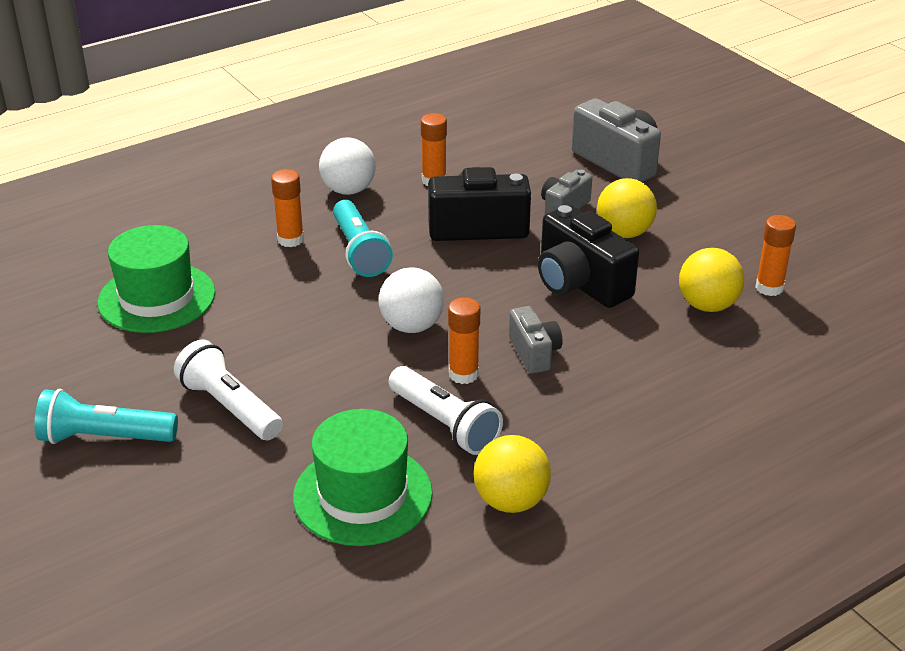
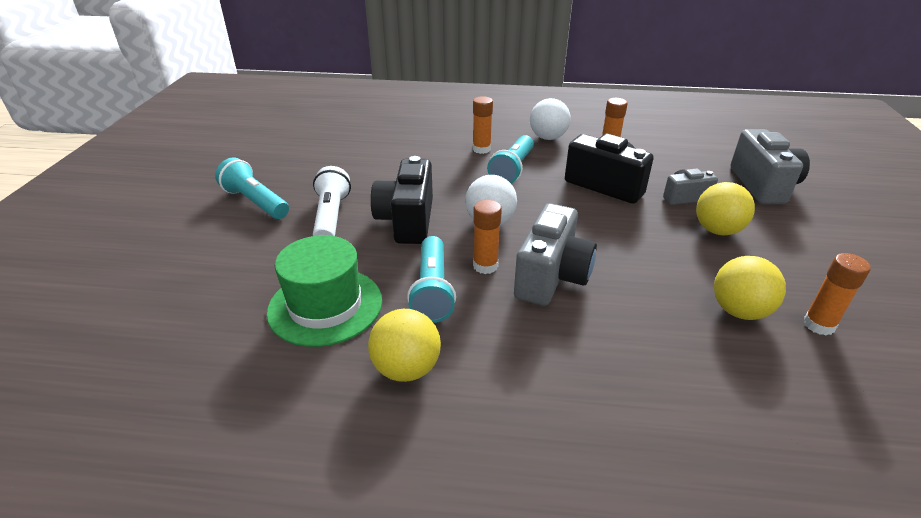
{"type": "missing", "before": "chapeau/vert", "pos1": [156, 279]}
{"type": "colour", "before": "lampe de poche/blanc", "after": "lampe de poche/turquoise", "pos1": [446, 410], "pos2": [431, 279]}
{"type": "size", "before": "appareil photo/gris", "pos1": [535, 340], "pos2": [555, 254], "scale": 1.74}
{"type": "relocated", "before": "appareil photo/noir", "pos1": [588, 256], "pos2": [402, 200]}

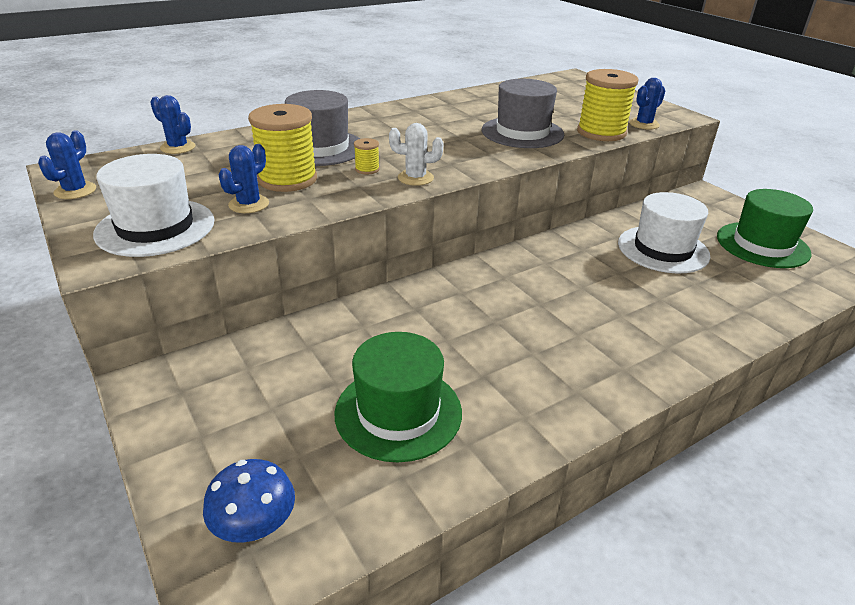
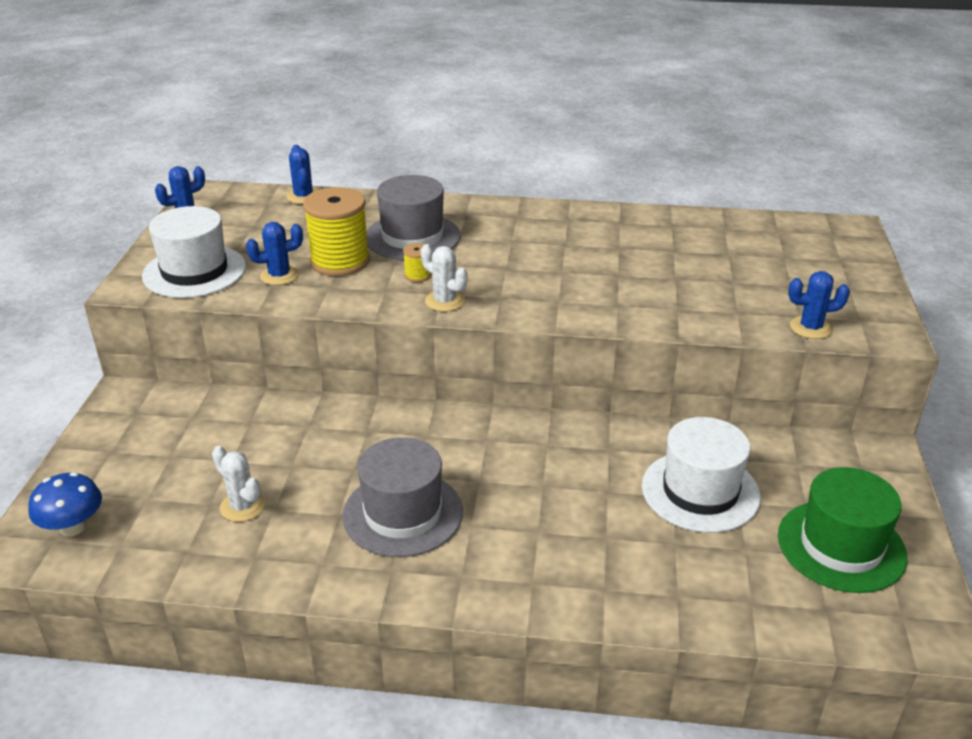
{"type": "exchanged", "before": "chapeau/vert", "after": "cactus/blanc", "pos1": [398, 397], "pos2": [238, 484]}
{"type": "relocated", "before": "chapeau/gris", "pos1": [523, 113], "pos2": [402, 497]}
{"type": "missing", "before": "bobine/jaune", "pos1": [607, 105]}

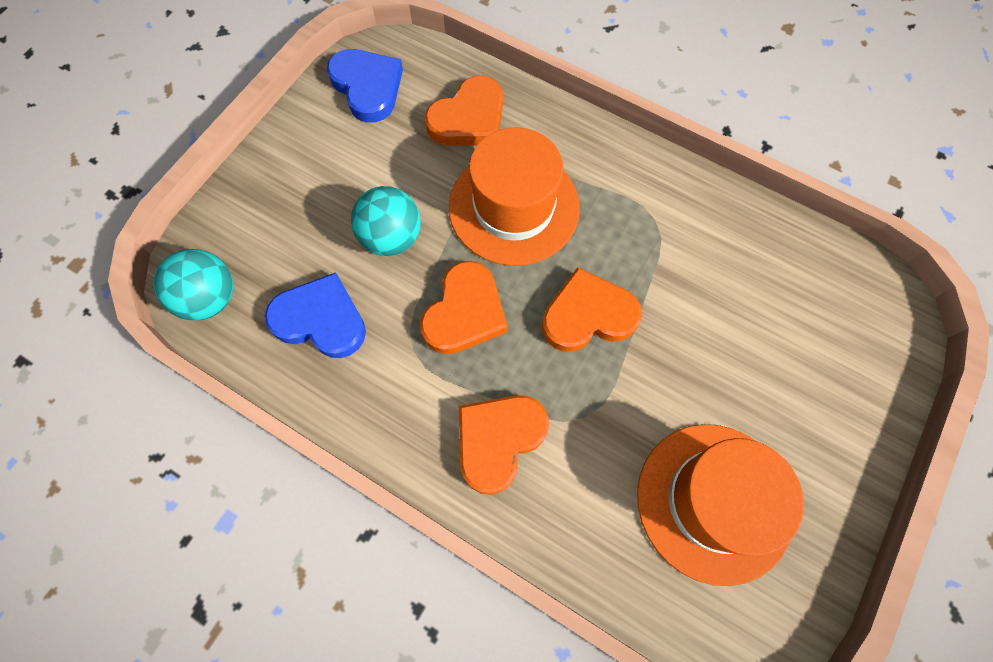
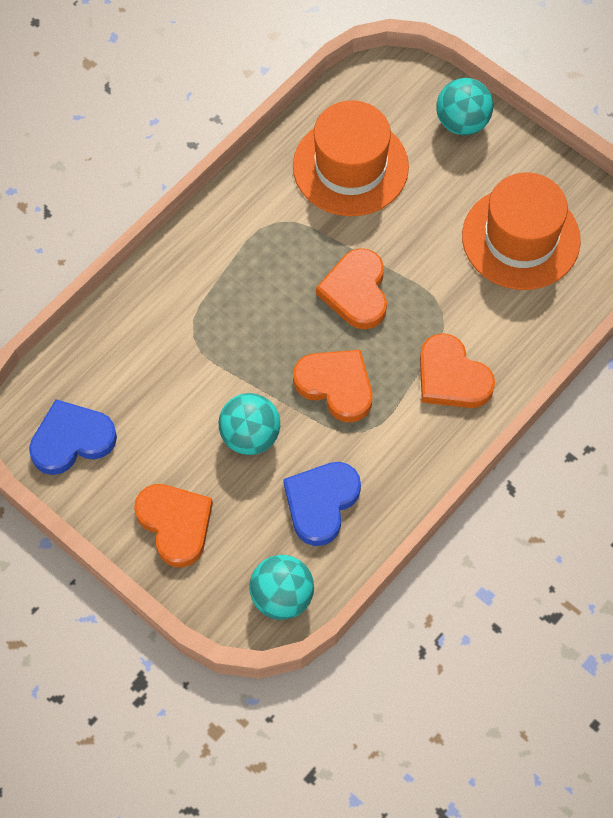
{"type": "relocated", "before": "cœur/orange", "pos1": [464, 111], "pos2": [173, 525]}
{"type": "relocated", "before": "chapeau/orange", "pos1": [514, 196], "pos2": [351, 158]}
{"type": "appeared", "after": "balle/turquoise", "pos2": [464, 106]}

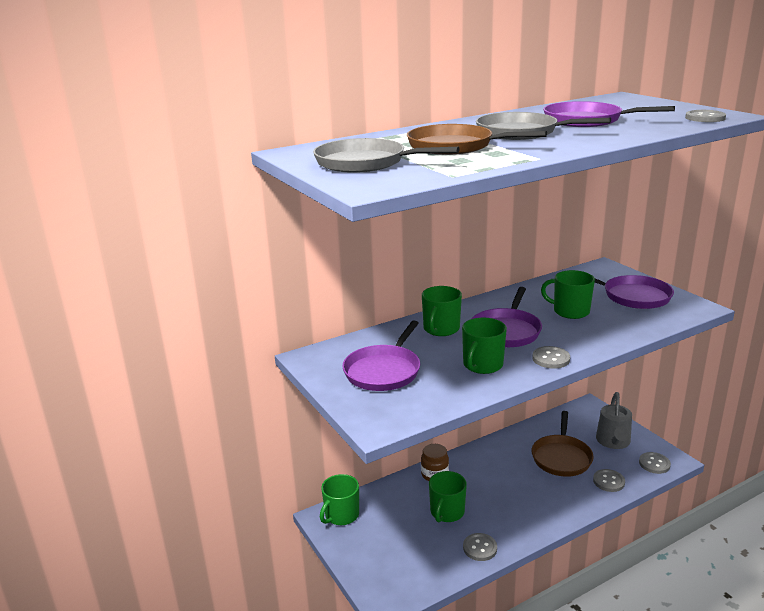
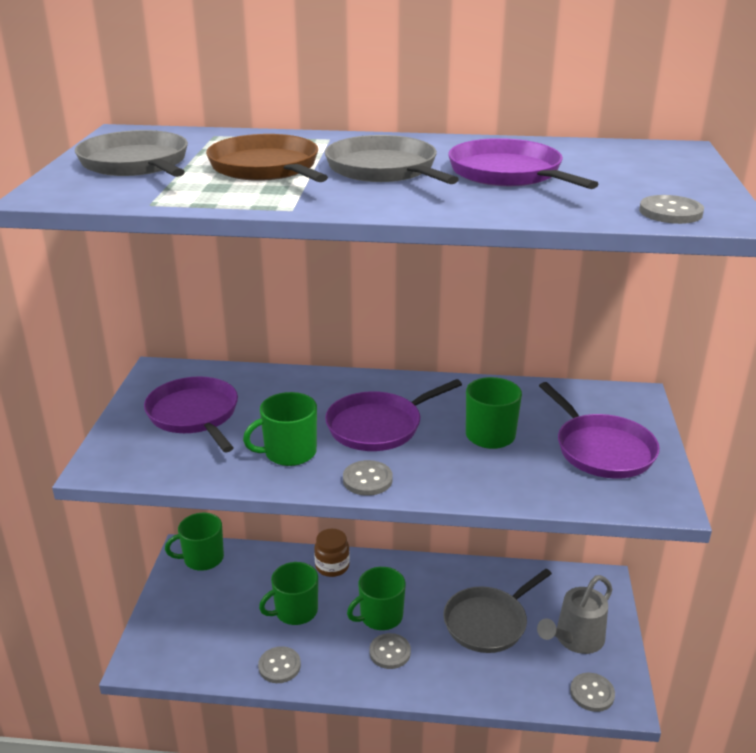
{"type": "spun", "before": "poêle/violet", "pos1": [381, 356], "pos2": [191, 414], "turn": 90}
{"type": "relocated", "before": "tasse/vert", "pos1": [442, 311], "pos2": [376, 598]}
{"type": "colour", "before": "poêle/marron", "after": "poêle/gris", "pos1": [562, 444], "pos2": [497, 611]}
{"type": "relocated", "before": "bouton/gris", "pos1": [609, 480], "pos2": [390, 651]}

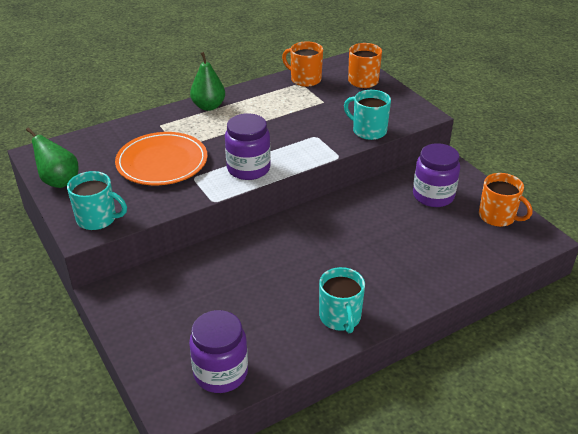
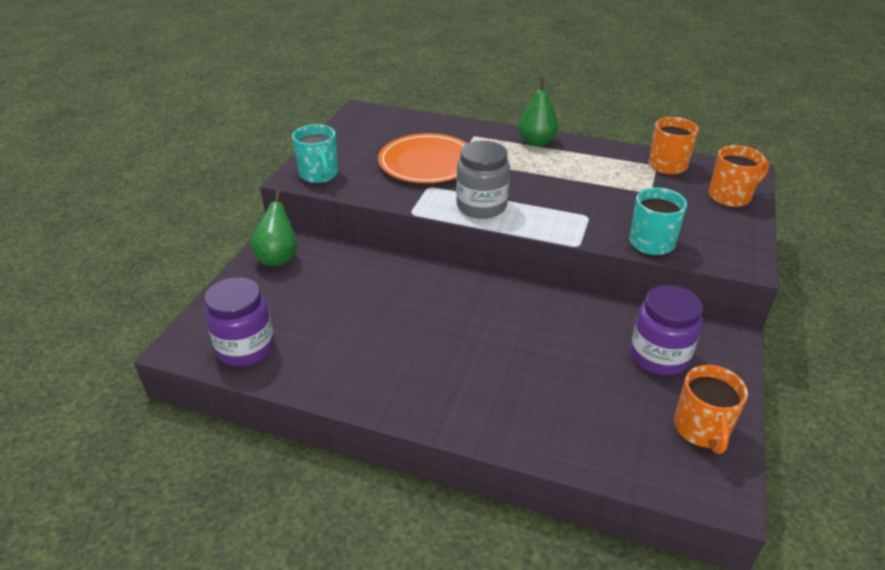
{"type": "relocated", "before": "poire/vert", "pos1": [52, 157], "pos2": [273, 228]}
{"type": "colour", "before": "bocal/violet", "after": "bocal/gris", "pos1": [248, 146], "pos2": [483, 180]}
{"type": "missing", "before": "tasse/turquoise", "pos1": [342, 300]}

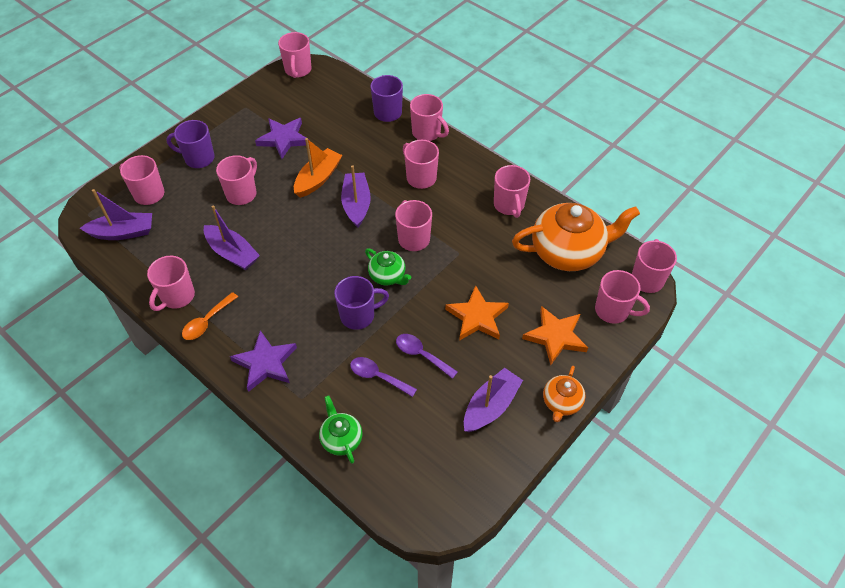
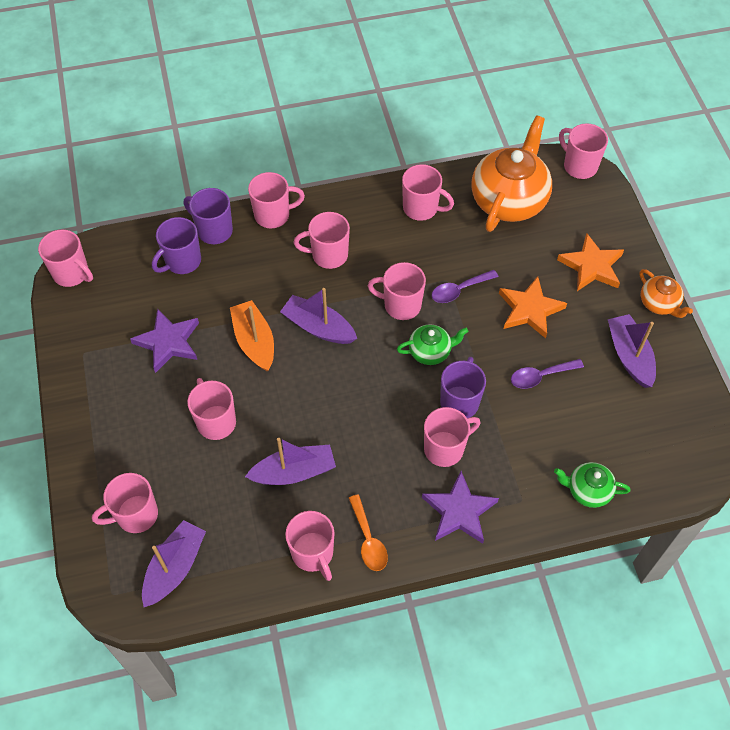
{"type": "relocated", "before": "tasse/violet", "pos1": [190, 144], "pos2": [176, 245]}
{"type": "relocated", "before": "cuillère/violet", "pos1": [383, 377], "pos2": [465, 286]}
{"type": "relocated", "before": "tasse/rose", "pos1": [622, 297], "pos2": [452, 437]}

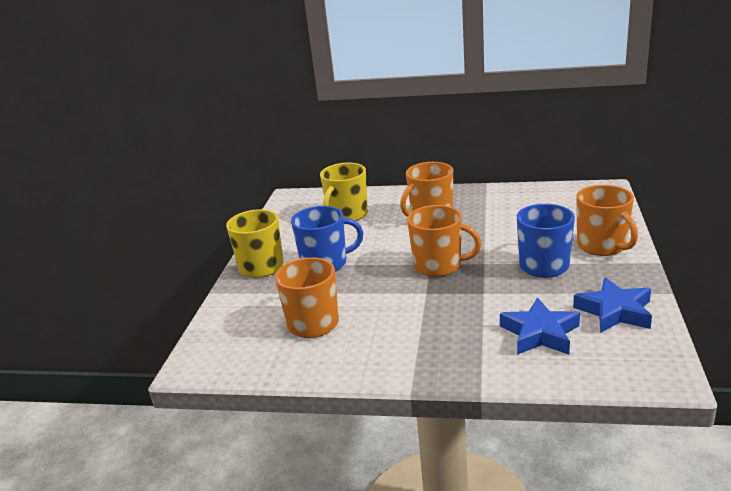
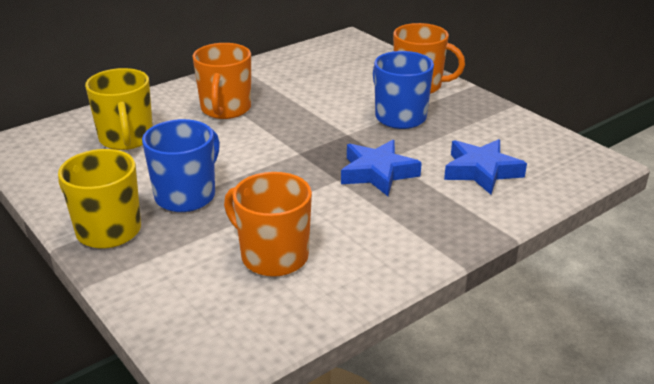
{"type": "missing", "before": "tasse/orange", "pos1": [444, 241]}
{"type": "relocated", "before": "étoile/bleu", "pos1": [612, 305], "pos2": [381, 168]}

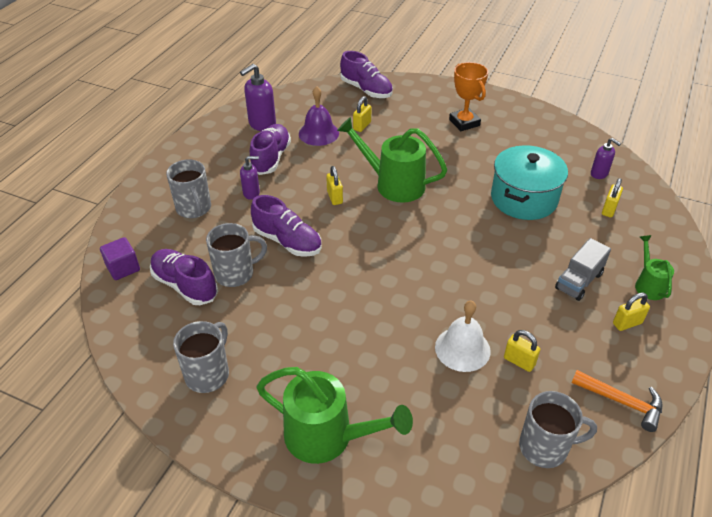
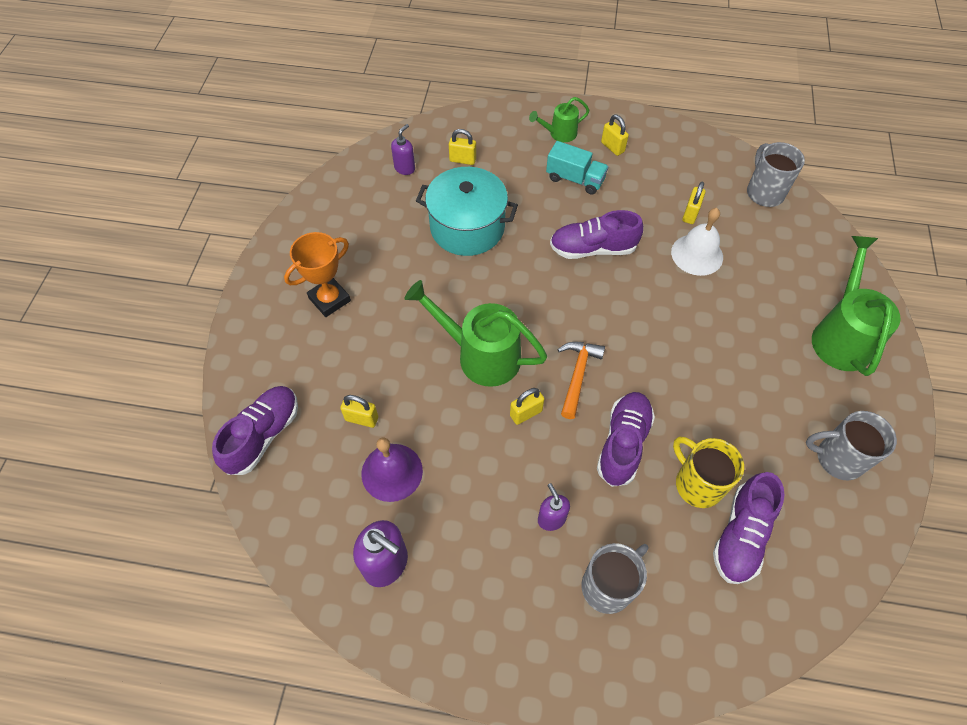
{"type": "missing", "before": "cube/violet", "pos1": [120, 258]}
{"type": "colour", "before": "tasse/gris", "after": "tasse/jaune", "pos1": [236, 255], "pos2": [708, 472]}
{"type": "relocated", "before": "chaussure/violet", "pos1": [270, 149], "pos2": [596, 234]}
{"type": "spun", "before": "arrosoir/vert", "pos1": [392, 160], "pos2": [476, 333], "turn": 105}
{"type": "colour", "before": "camion/gris", "after": "camion/turquoise", "pos1": [583, 269], "pos2": [577, 168]}
{"type": "relocated", "before": "marteau/orange", "pos1": [617, 401], "pos2": [581, 380]}

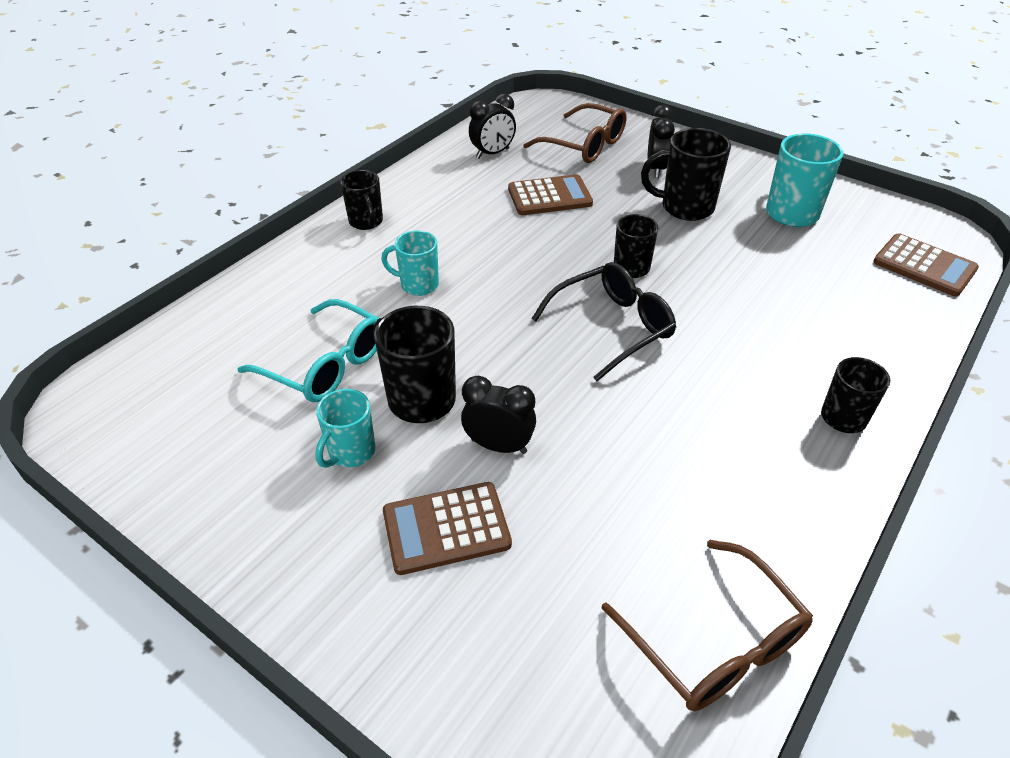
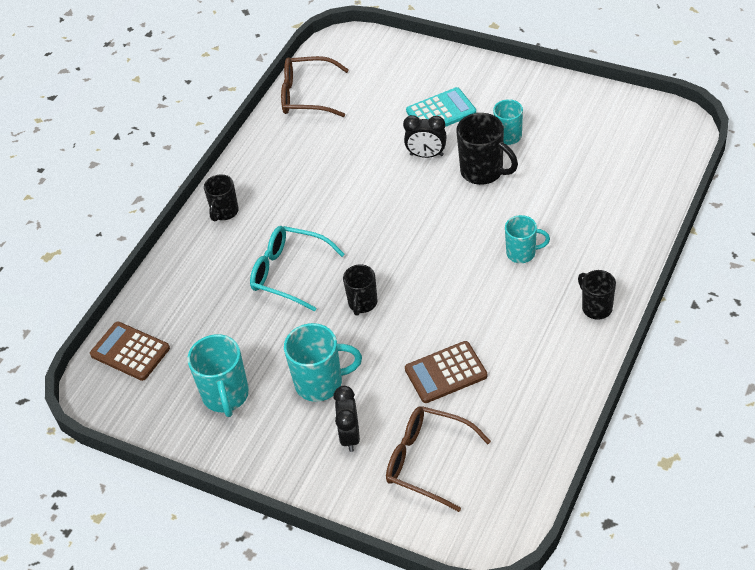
{"type": "relocated", "before": "lunettes/turquoise", "pos1": [308, 350], "pos2": [297, 268]}
{"type": "colour", "before": "calculatrice/marron", "after": "calculatrice/turquoise", "pos1": [447, 528], "pos2": [441, 107]}
{"type": "missing", "before": "réveil/noir", "pos1": [492, 126]}
{"type": "missing", "before": "lunettes/noir", "pos1": [603, 321]}
{"type": "spun", "before": "lunettes/marron", "pos1": [707, 625], "pos2": [315, 86], "turn": -45}
{"type": "colour", "before": "tasse/noir", "after": "tasse/turquoise", "pos1": [686, 174], "pos2": [323, 362]}

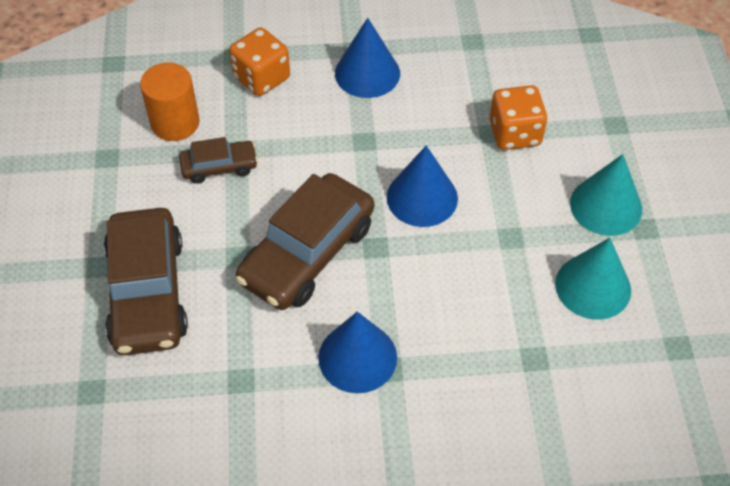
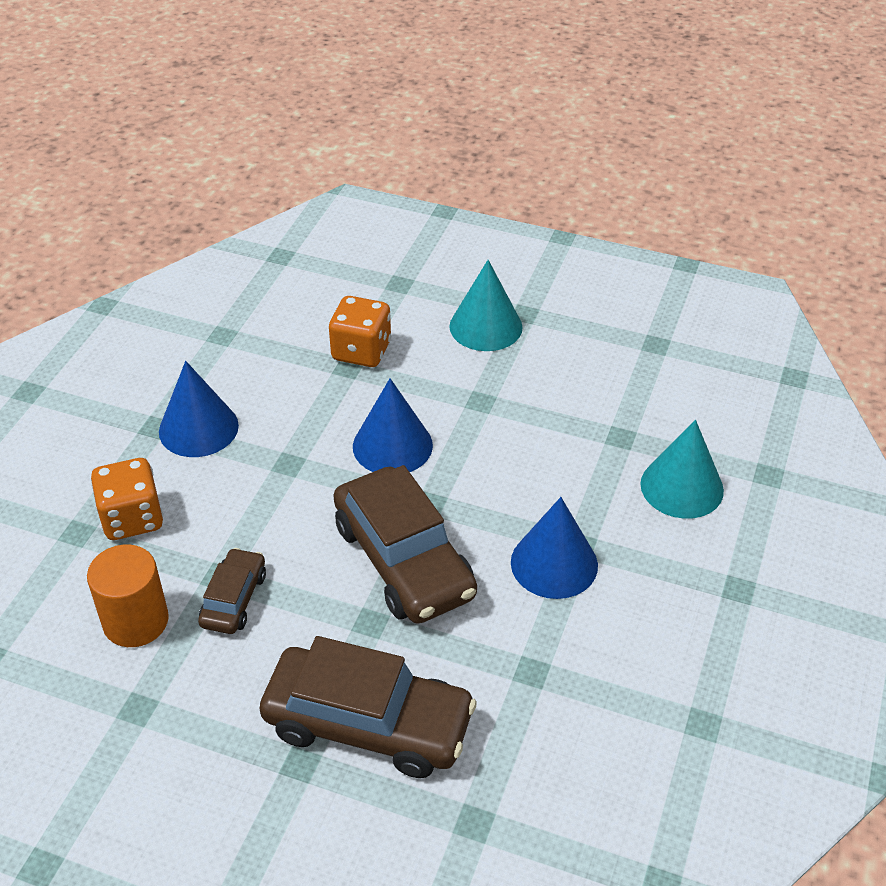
{"type": "relocated", "before": "cône/turquoise", "pos1": [593, 279], "pos2": [682, 469]}

